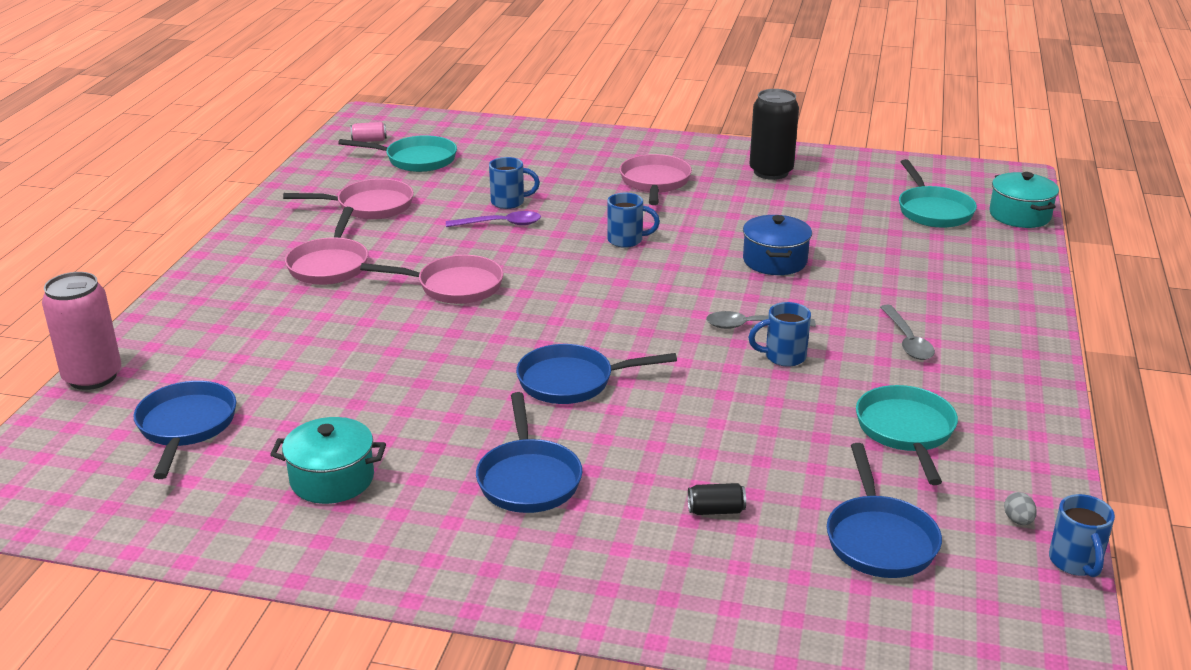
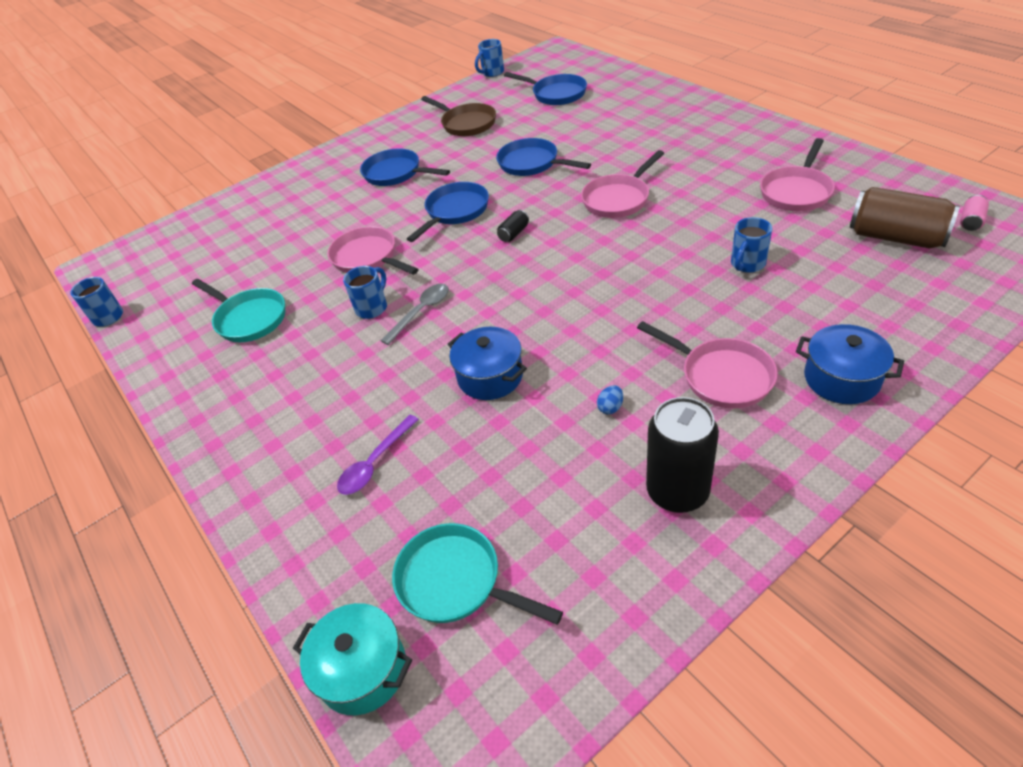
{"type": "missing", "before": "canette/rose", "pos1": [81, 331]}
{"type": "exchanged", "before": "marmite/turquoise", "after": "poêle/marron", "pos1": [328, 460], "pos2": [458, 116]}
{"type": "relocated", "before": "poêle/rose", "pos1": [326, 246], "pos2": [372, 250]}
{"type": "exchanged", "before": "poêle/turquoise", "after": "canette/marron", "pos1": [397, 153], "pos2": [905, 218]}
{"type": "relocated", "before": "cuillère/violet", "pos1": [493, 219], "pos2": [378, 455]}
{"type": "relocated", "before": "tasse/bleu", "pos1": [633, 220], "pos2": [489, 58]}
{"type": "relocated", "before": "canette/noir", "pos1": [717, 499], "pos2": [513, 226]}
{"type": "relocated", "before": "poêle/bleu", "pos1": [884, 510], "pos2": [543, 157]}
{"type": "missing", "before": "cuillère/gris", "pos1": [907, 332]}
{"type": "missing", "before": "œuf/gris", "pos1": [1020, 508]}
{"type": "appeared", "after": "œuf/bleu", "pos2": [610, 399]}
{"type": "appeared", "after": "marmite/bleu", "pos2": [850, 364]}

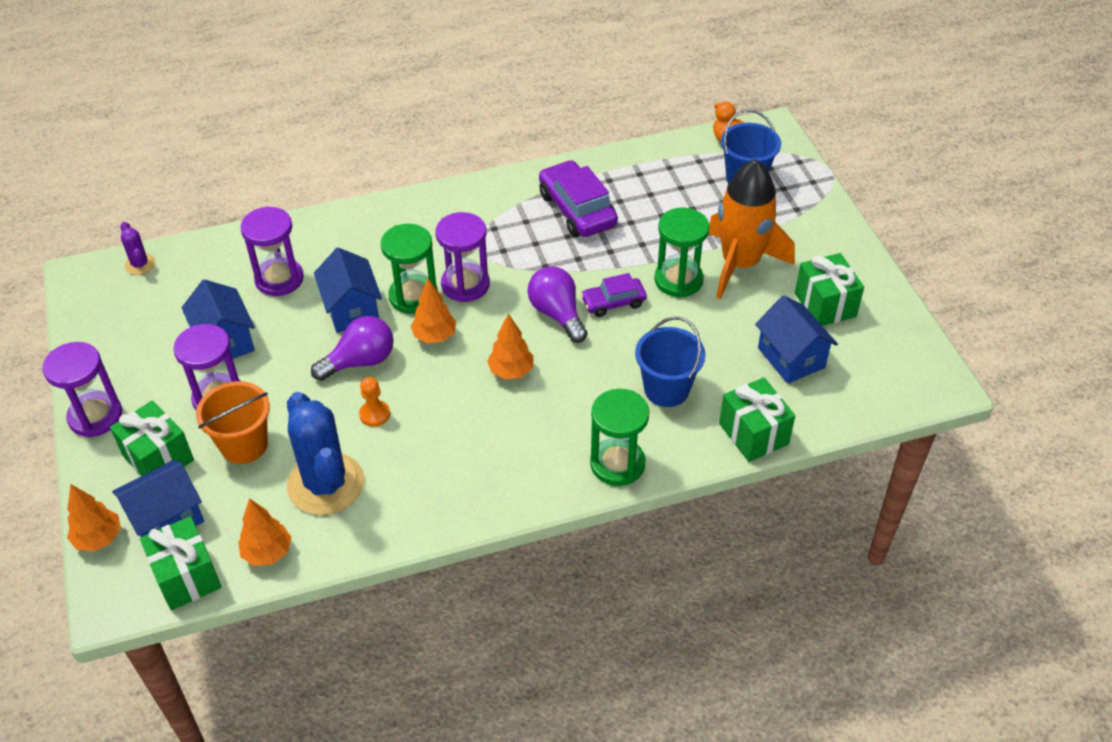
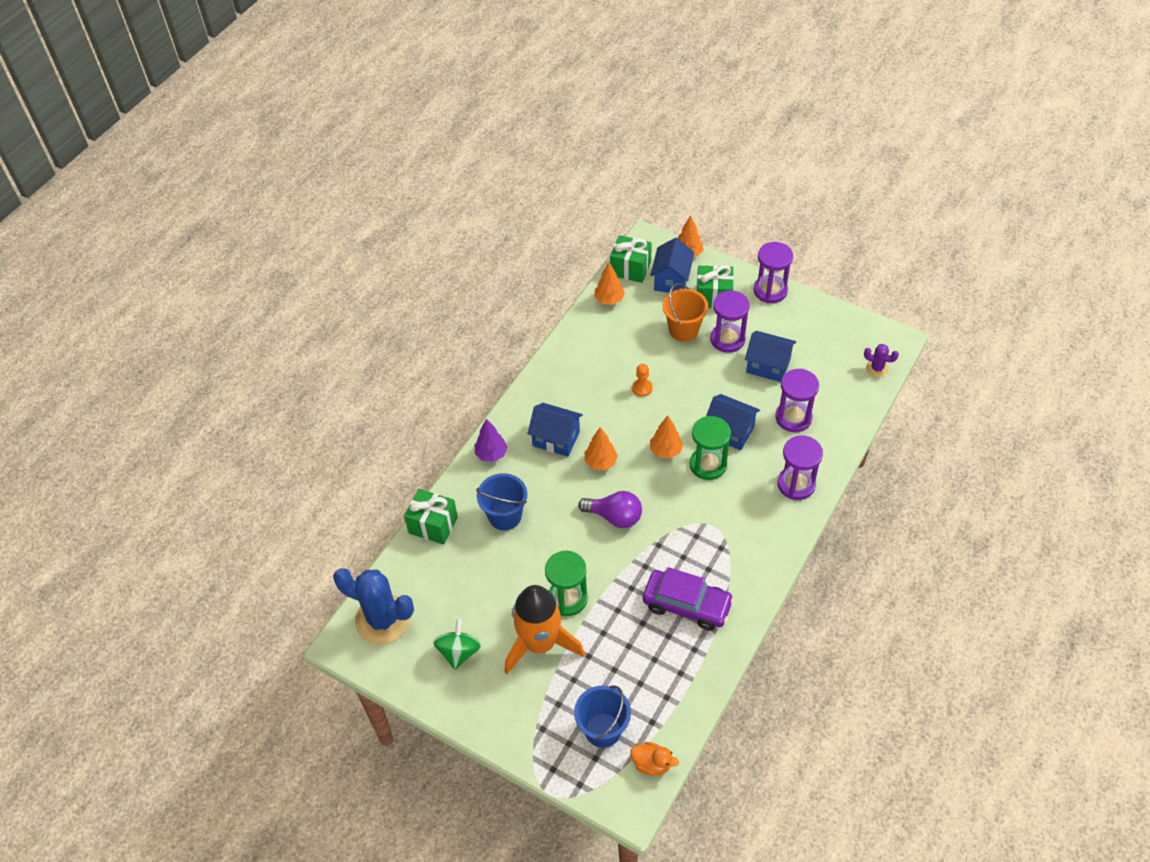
{"type": "relocated", "before": "cactus/bleu", "pos1": [325, 453], "pos2": [373, 606]}
{"type": "missing", "before": "ampoule/violet", "pos1": [352, 348]}
{"type": "relocated", "before": "sablier/violet", "pos1": [462, 257], "pos2": [800, 467]}
{"type": "missing", "before": "voiture/violet", "pos1": [614, 295]}
{"type": "exchanged", "before": "sablier/vert", "after": "arbre/violet", "pos1": [619, 437], "pos2": [491, 440]}
{"type": "relocated", "before": "maison/bleu", "pos1": [796, 340], "pos2": [555, 430]}
{"type": "exchanged", "before": "cadeau/vert", "after": "toupie/vert", "pos1": [829, 289], "pos2": [457, 644]}

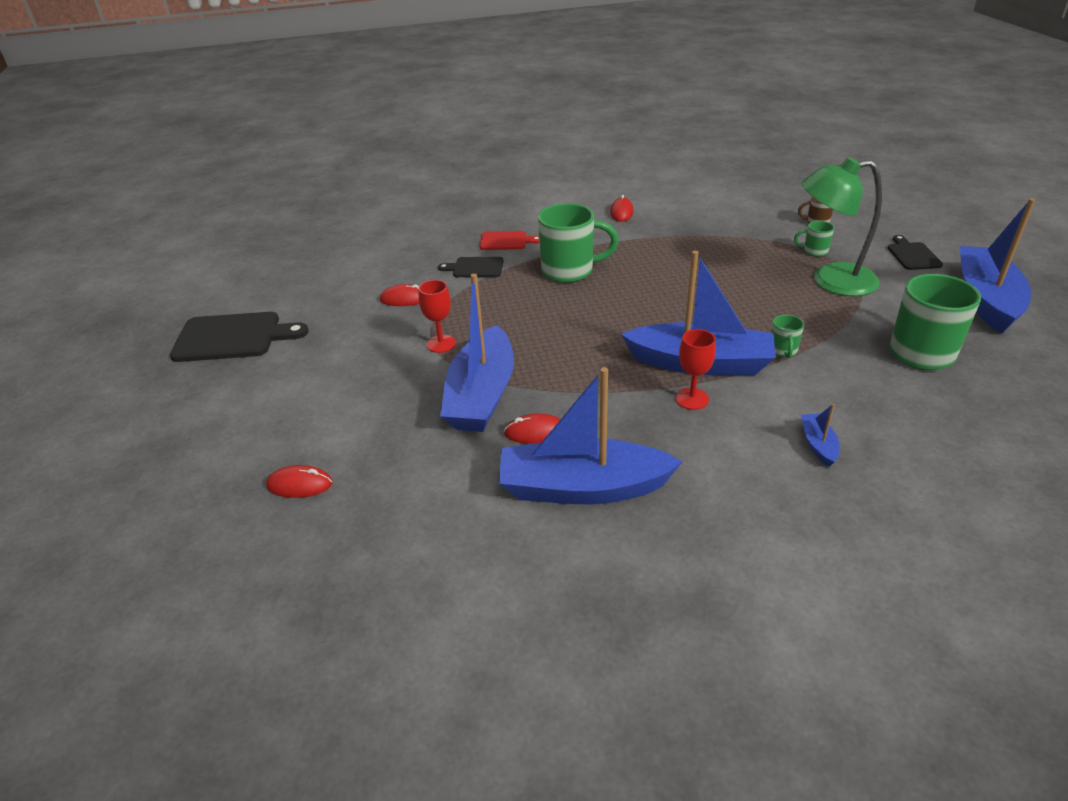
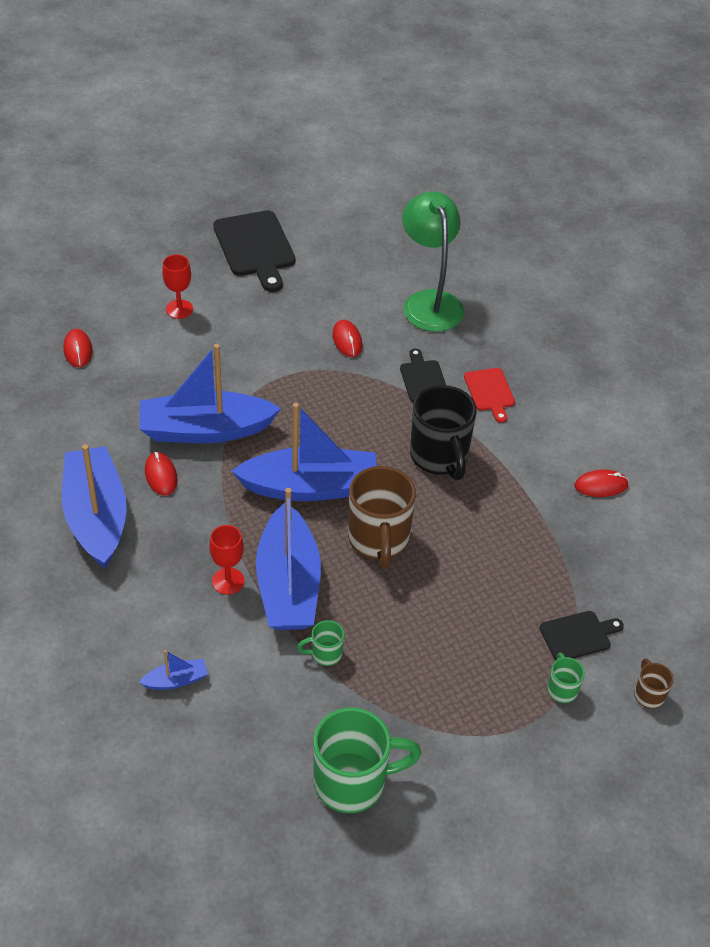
{"type": "relocated", "before": "verre à pied/rouge", "pos1": [437, 316], "pos2": [177, 286]}
{"type": "colour", "before": "tasse/vert", "after": "tasse/noir", "pos1": [578, 243], "pos2": [443, 432]}
{"type": "relocated", "before": "lampe/vert", "pos1": [841, 226], "pos2": [433, 261]}
{"type": "relocated", "before": "planche à découper/noir", "pos1": [915, 252], "pos2": [582, 635]}
{"type": "relocated", "before": "bateau/bleu", "pos1": [997, 266], "pos2": [304, 452]}
{"type": "appeared", "after": "tasse/marron", "pos2": [382, 517]}

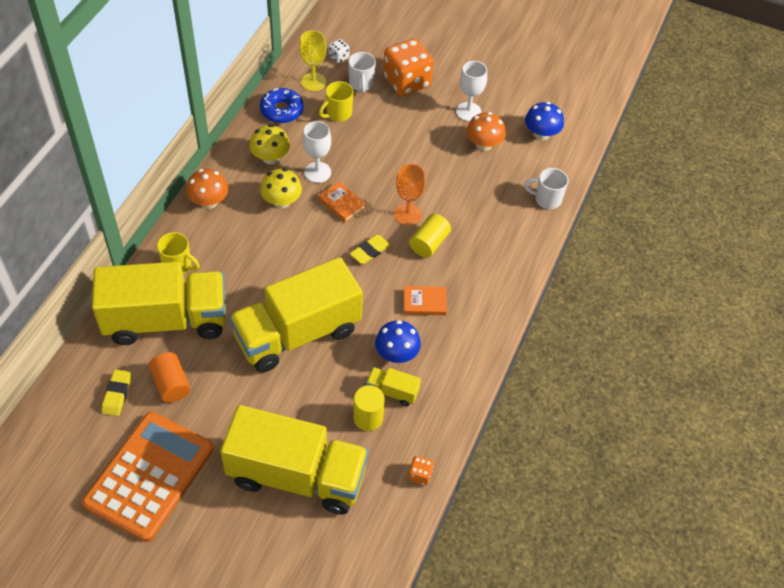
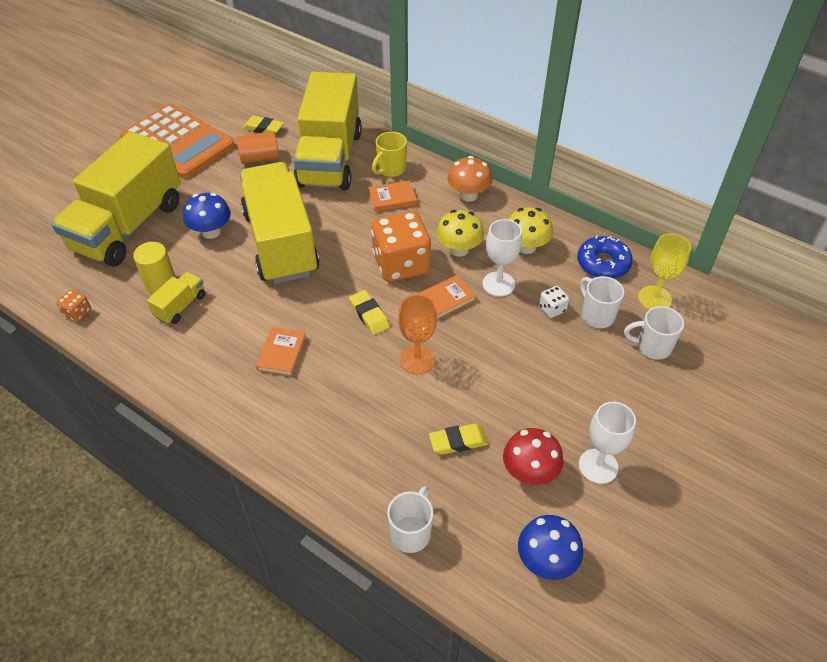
{"type": "colour", "before": "tasse/jaune", "after": "tasse/blanc", "pos1": [336, 101], "pos2": [602, 302]}
{"type": "relocated", "before": "dé/blanc", "pos1": [339, 51], "pos2": [554, 302]}
{"type": "relocated", "before": "champignon/bleu", "pos1": [398, 341], "pos2": [207, 216]}
{"type": "relocated", "before": "dé/orange", "pos1": [408, 67], "pos2": [401, 246]}
{"type": "missing", "before": "cylindre/jaune", "pos1": [430, 236]}
{"type": "colour", "before": "champignon/orange", "after": "champignon/rouge", "pos1": [486, 131], "pos2": [533, 456]}
{"type": "appeared", "after": "livre/orange", "pos2": [392, 196]}
{"type": "appeared", "after": "gomme/jaune", "pos2": [458, 439]}

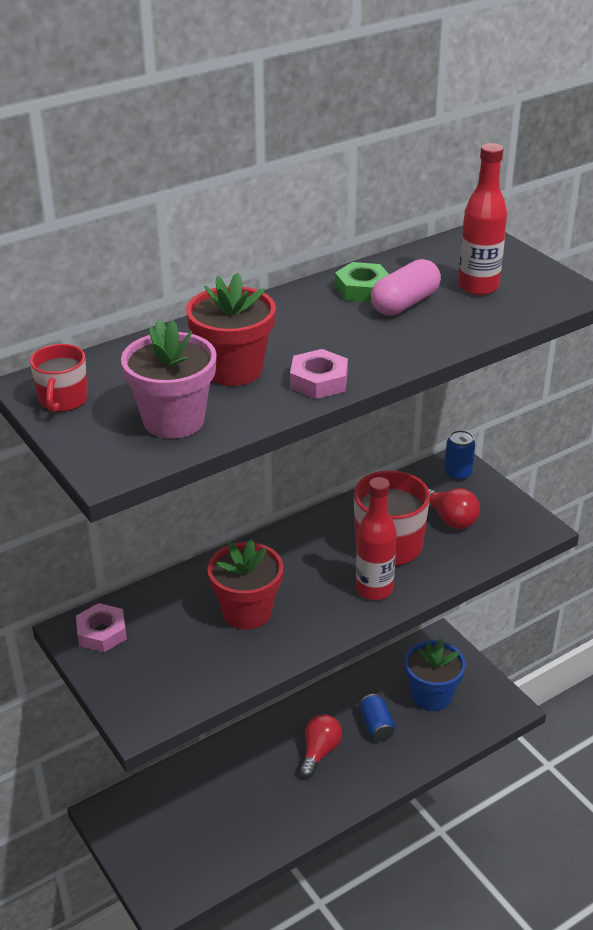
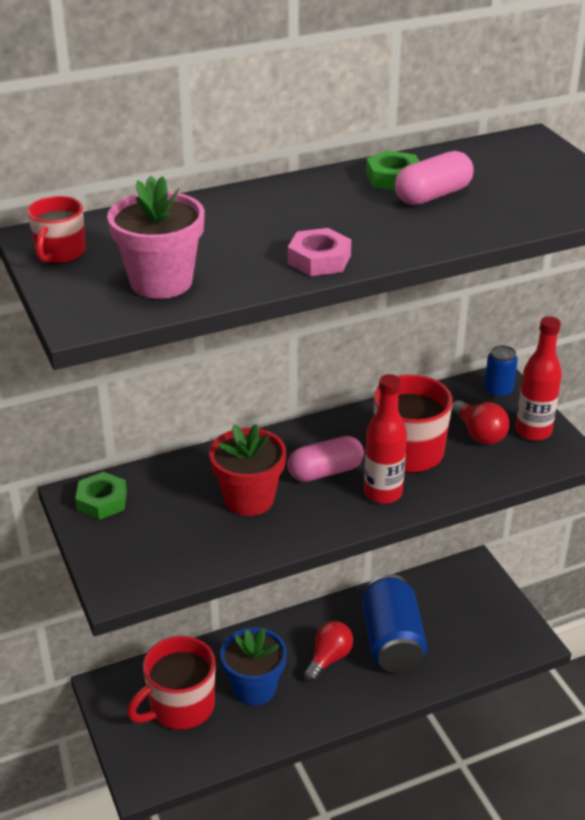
{"type": "colour", "before": "écrou/rose", "after": "écrou/vert", "pos1": [101, 627], "pos2": [101, 496]}
{"type": "missing", "before": "pot de fleurs/rouge", "pos1": [231, 329]}
{"type": "size", "before": "canette/bleu", "pos1": [377, 717], "pos2": [394, 623], "scale": 2.02}
{"type": "relocated", "before": "pot de fleurs/bleu", "pos1": [435, 675], "pos2": [253, 666]}
{"type": "relocated", "before": "bouteille/rouge", "pos1": [482, 219], "pos2": [538, 378]}
{"type": "appeared", "after": "tasse/rouge", "pos2": [171, 683]}
{"type": "appeared", "after": "gélule/rose", "pos2": [325, 459]}

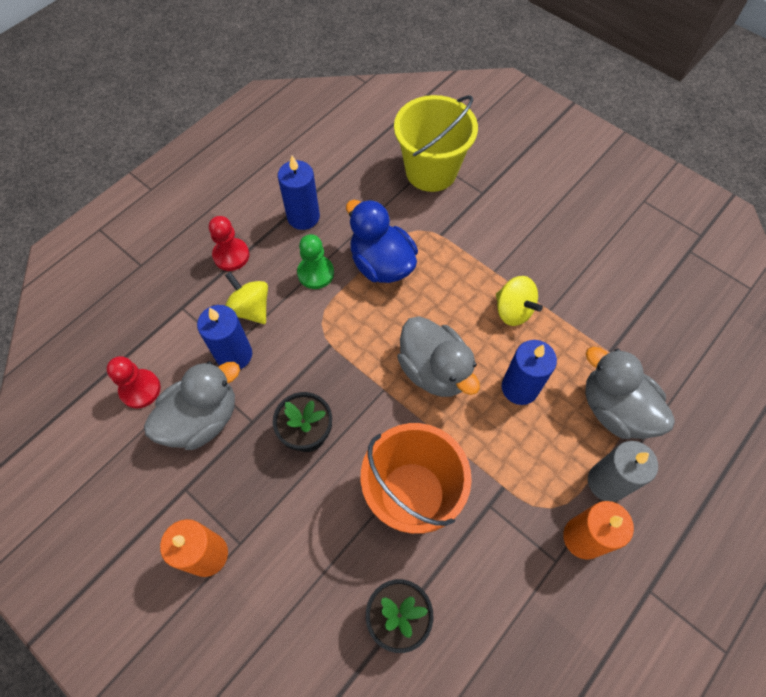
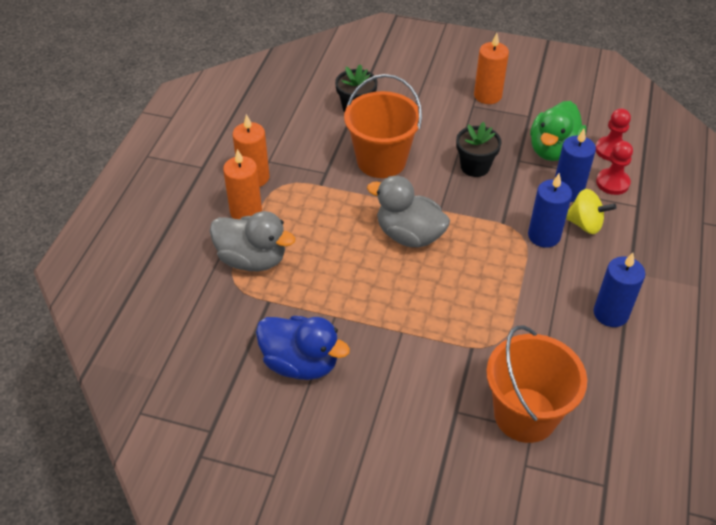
{"type": "colour", "before": "canard/gris", "after": "canard/vert", "pos1": [192, 405], "pos2": [558, 131]}
{"type": "relocated", "before": "pion/rouge", "pos1": [229, 243], "pos2": [614, 168]}
{"type": "missing", "before": "pion/vert", "pos1": [315, 261]}
{"type": "relocated", "before": "canard/bleu", "pos1": [382, 241], "pos2": [303, 348]}
{"type": "colour", "before": "seau/jaune", "after": "seau/orange", "pos1": [436, 143], "pos2": [536, 384]}
{"type": "missing", "before": "toupie/jaune", "pos1": [519, 301]}
{"type": "relocated", "before": "bougie/bleu", "pos1": [529, 372], "pos2": [550, 210]}
{"type": "colour", "before": "bougie/gris", "after": "bougie/orange", "pos1": [623, 471], "pos2": [242, 184]}

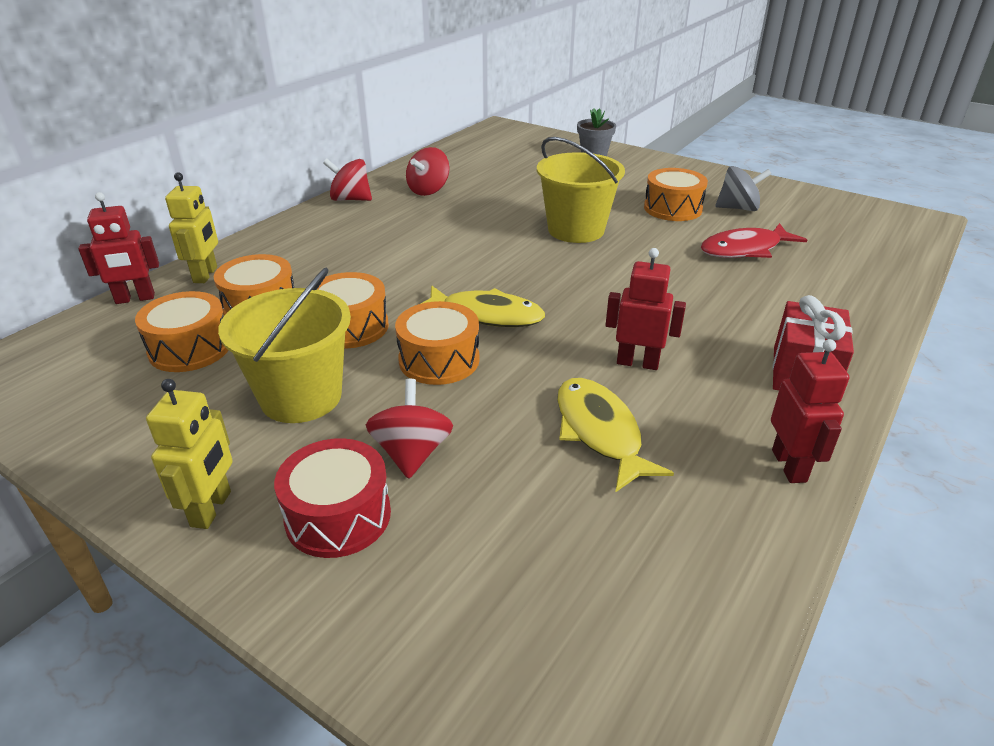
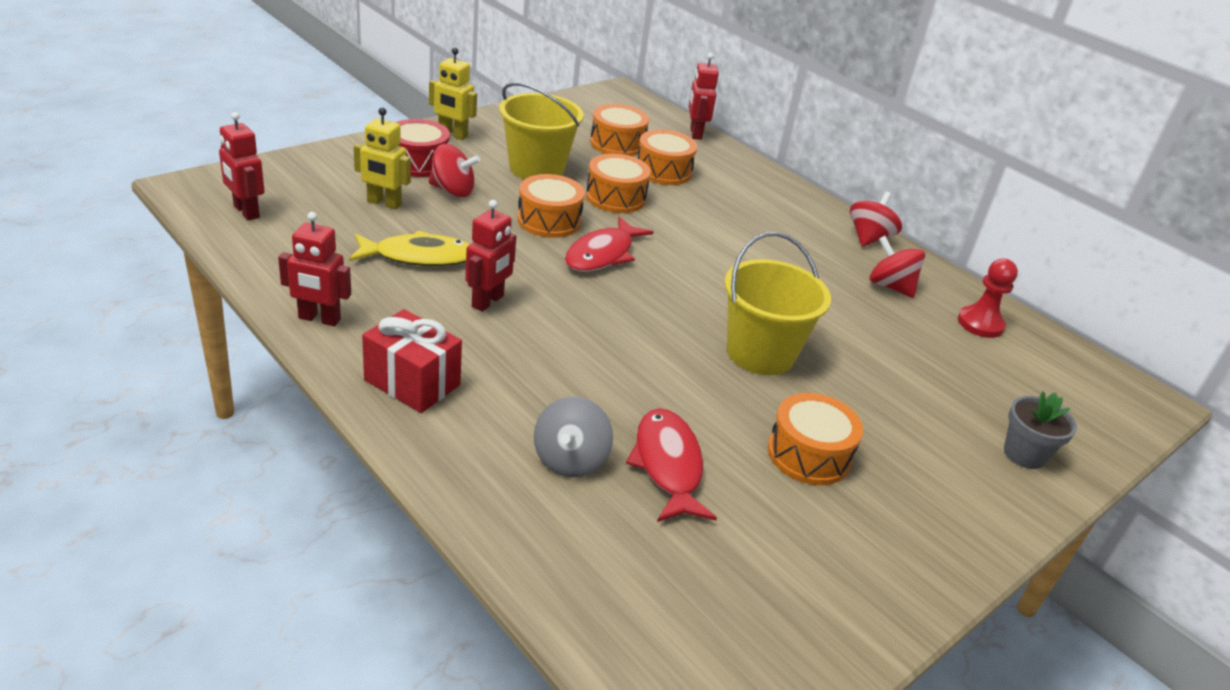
{"type": "relocated", "before": "robot/jaune", "pos1": [191, 227], "pos2": [382, 159]}
{"type": "colour", "before": "poisson/jaune", "after": "poisson/rouge", "pos1": [483, 306], "pos2": [609, 244]}
{"type": "relocated", "before": "toupie/gris", "pos1": [743, 188], "pos2": [573, 437]}
{"type": "appeared", "after": "robot/rouge", "pos2": [242, 166]}
{"type": "appeared", "after": "pion/rouge", "pos2": [988, 298]}

